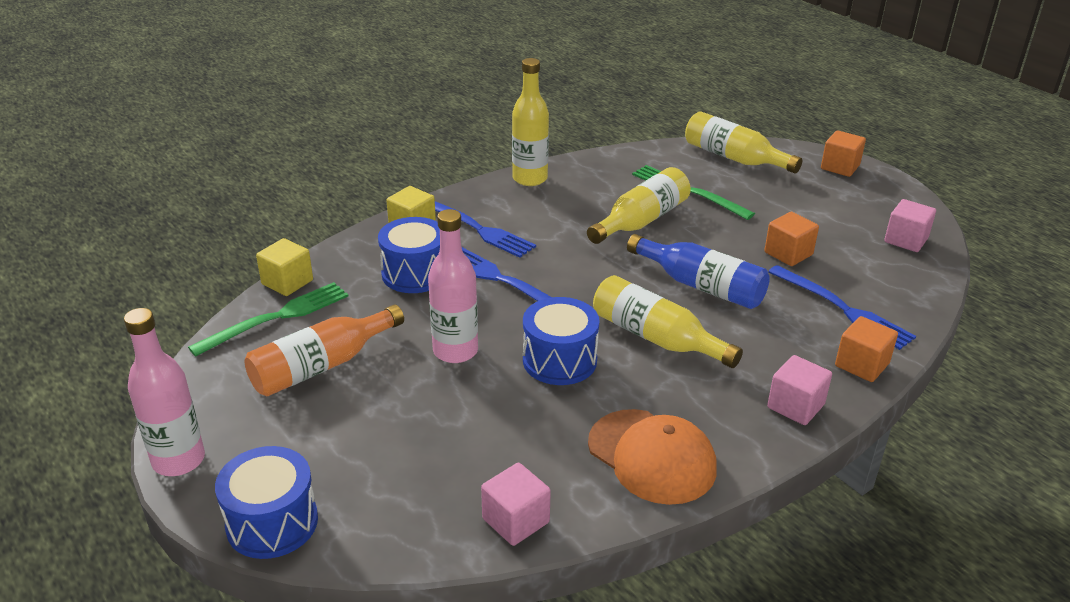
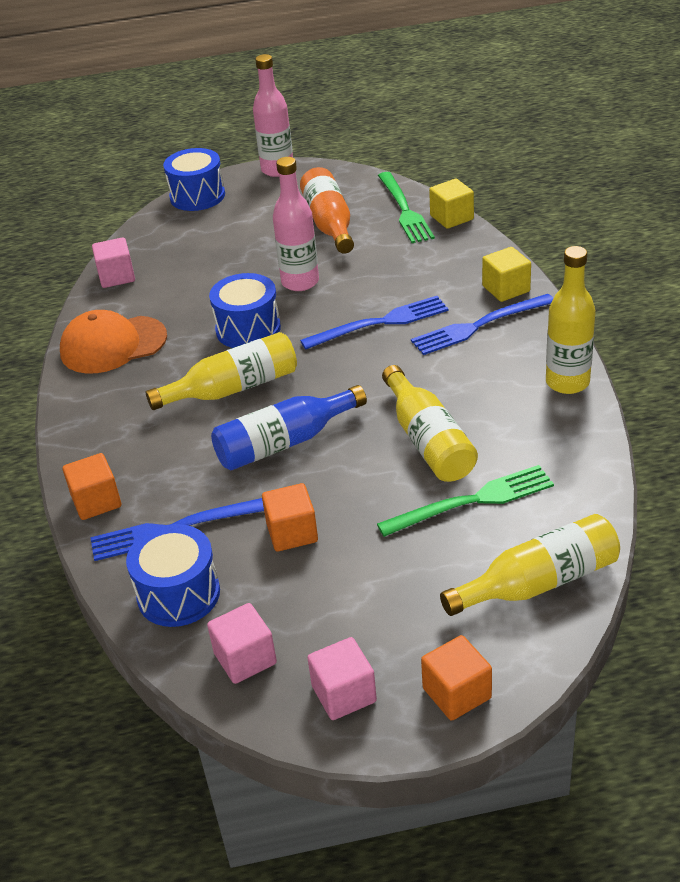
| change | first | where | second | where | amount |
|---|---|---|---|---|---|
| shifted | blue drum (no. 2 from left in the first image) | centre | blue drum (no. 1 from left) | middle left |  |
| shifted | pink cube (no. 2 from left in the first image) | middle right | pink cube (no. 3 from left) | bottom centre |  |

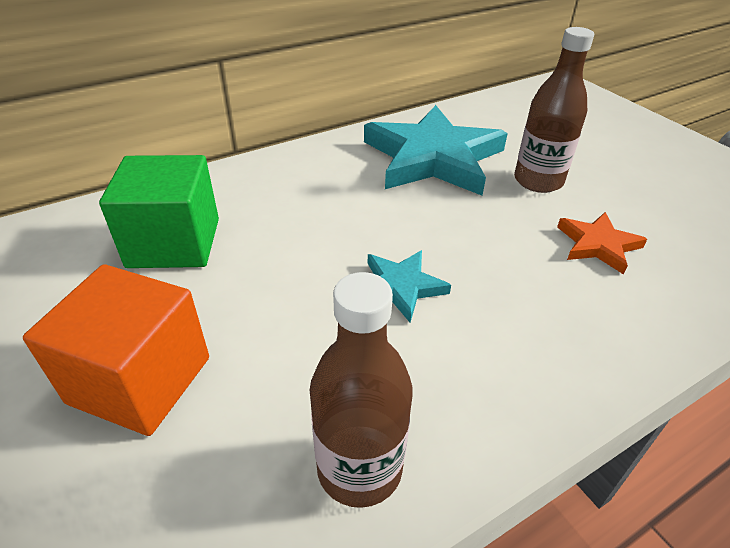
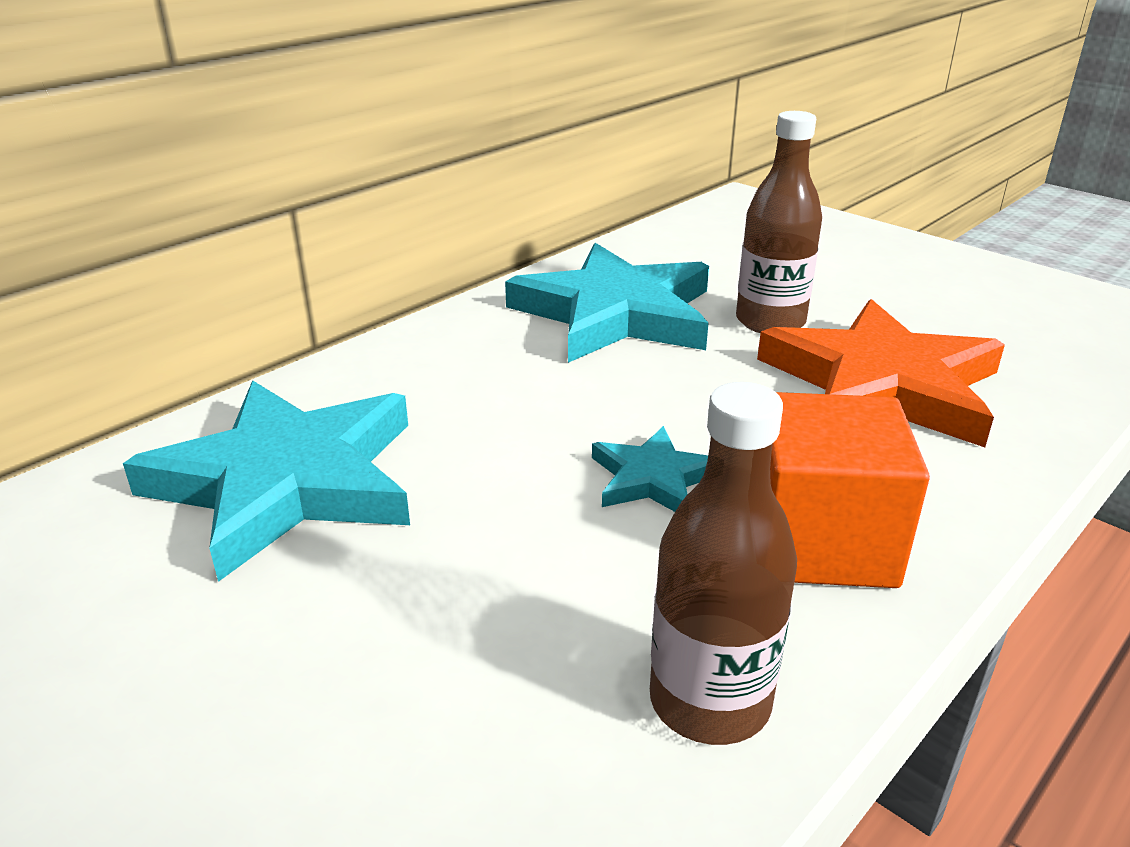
| change | first | where | second | where | amount |
|---|---|---|---|---|---|
| shifted | orange cube | middle left |  | middle right |  |
| swapped | green cube | middle left | turquoise star (no. 1 from left) | middle left |  |
| scaled | orange star | middle right |  | middle right | x2.10 |

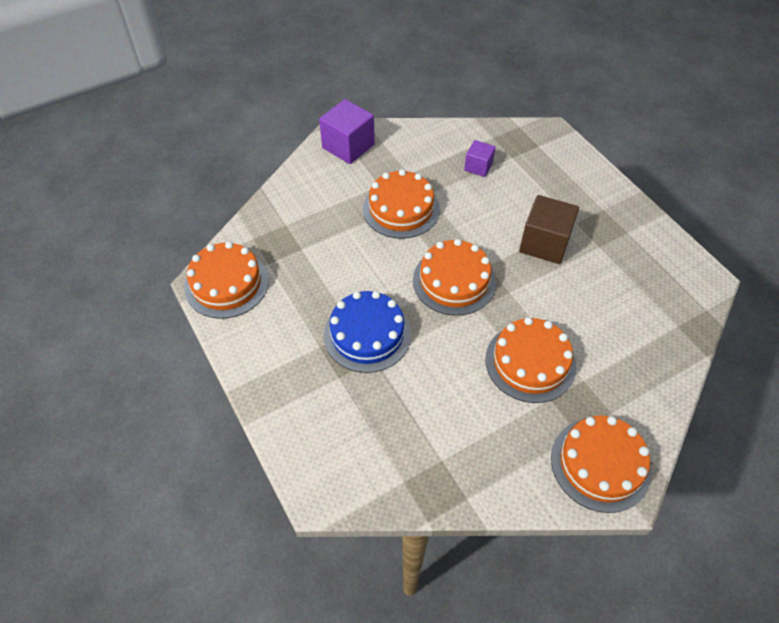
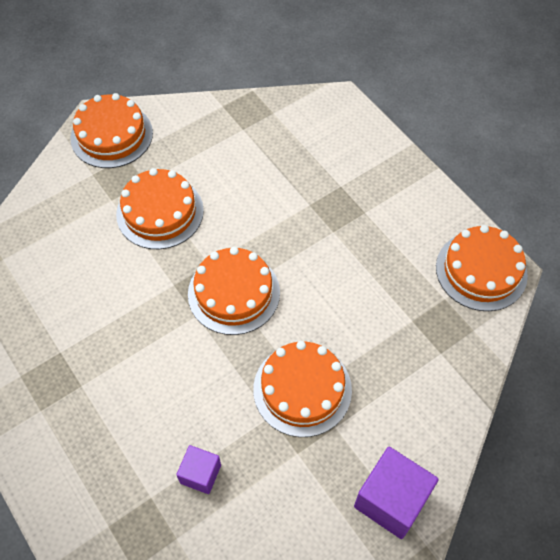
| change | first | where | second | where | amount |
|---|---|---|---|---|---|
| gone | blue cake | centre |  |  |  |
| gone | brown cube | middle right |  |  |  |

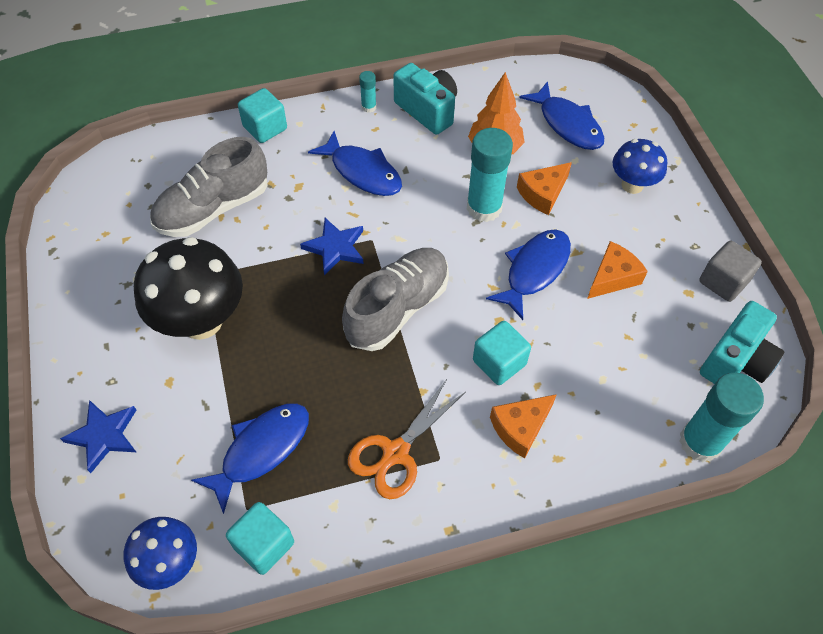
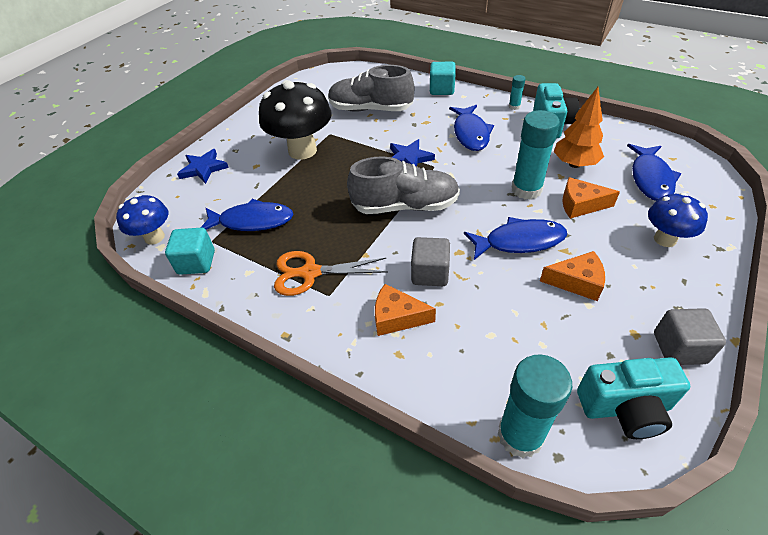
| change | first | where | second | where | amount |
|---|---|---|---|---|---|
| repainted | turquoise cube (no. 3 from left) | centre | grey cube (no. 1 from left) | centre |  |

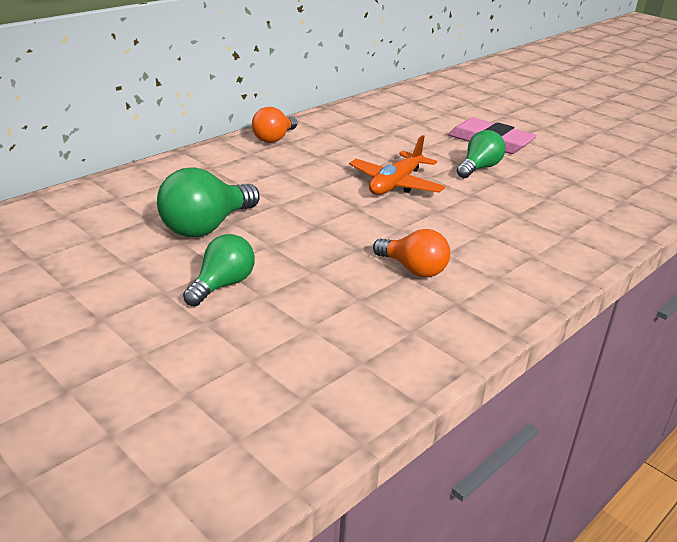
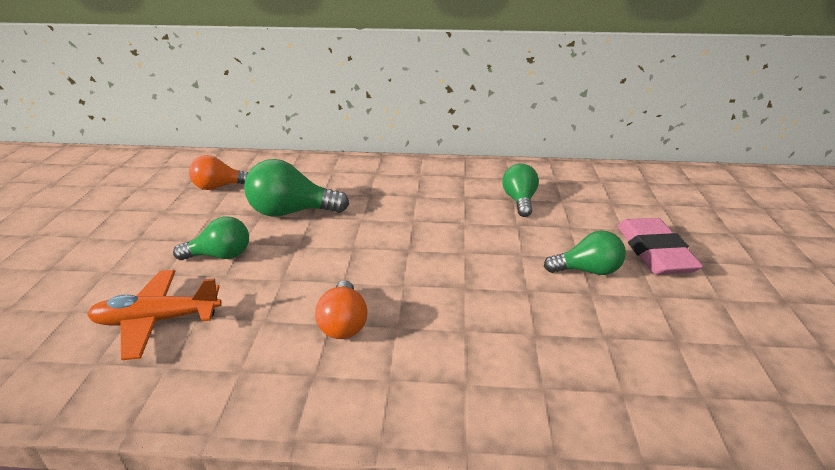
| change | first | where | second | where | amount |
|---|---|---|---|---|---|
| new |  |  | green light bulb (no. 3 from left) | centre |  |
| shifted | orange light bulb (no. 1 from left) | top centre |  | middle left |  |
| shifted | orange plane | top centre |  | bottom left |  |

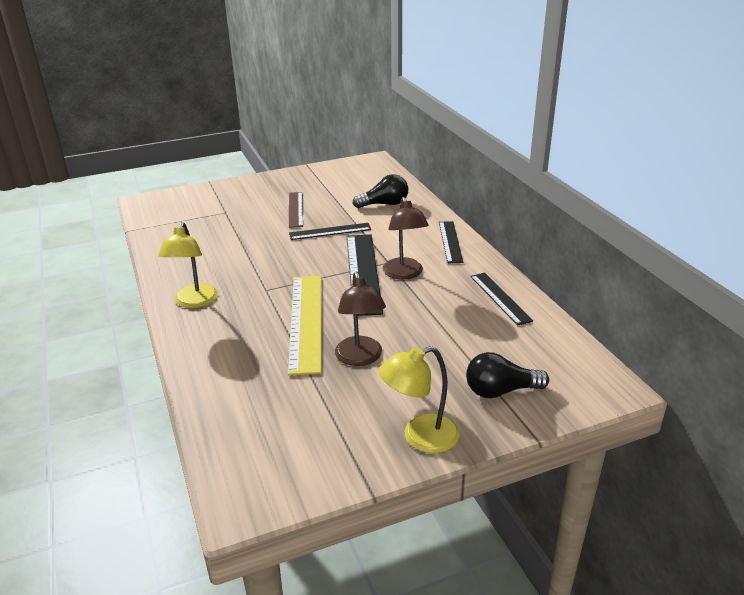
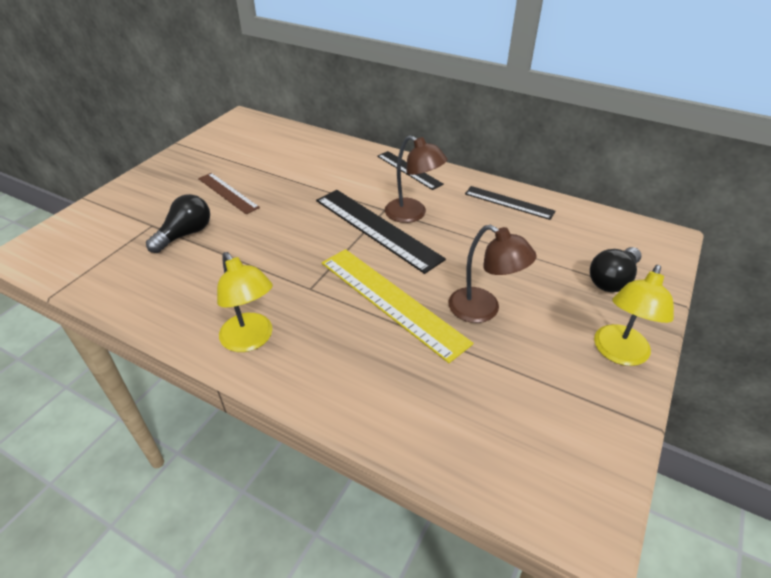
| change | first | where | second | where | amount |
|---|---|---|---|---|---|
| gone | black ruler (no. 1 from left) | centre |  |  |  |
| shifted | black light bulb (no. 1 from left) | top centre |  | middle left |  |

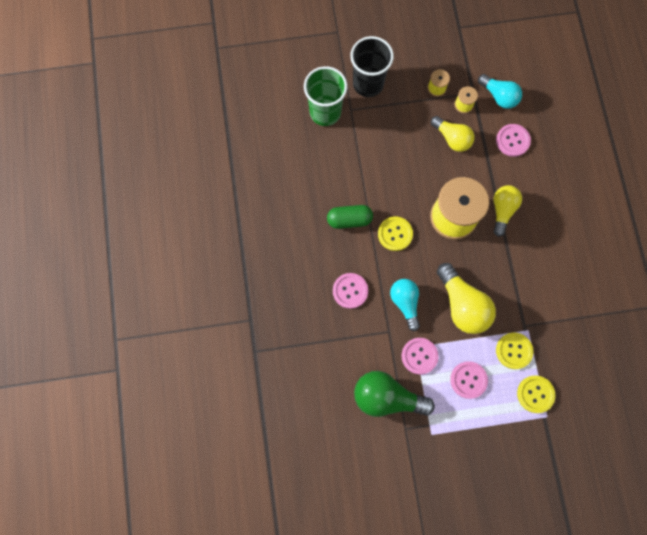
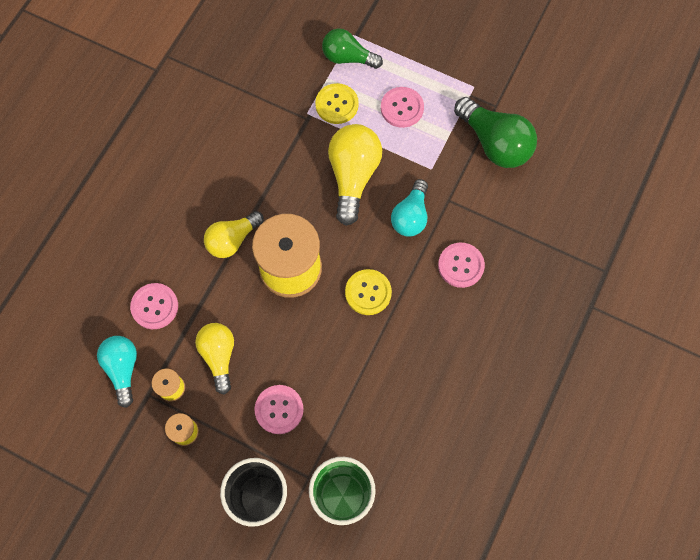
| change | first | where | second | where | amount |
|---|---|---|---|---|---|
| gone | green capsule | centre |  |  |  |
| shifted | pink button (no. 2 from left) | centre |  | bottom centre |  |
| swapped | yellow button (no. 3 from left) | bottom right | green light bulb (no. 1 from left) | top centre |  |

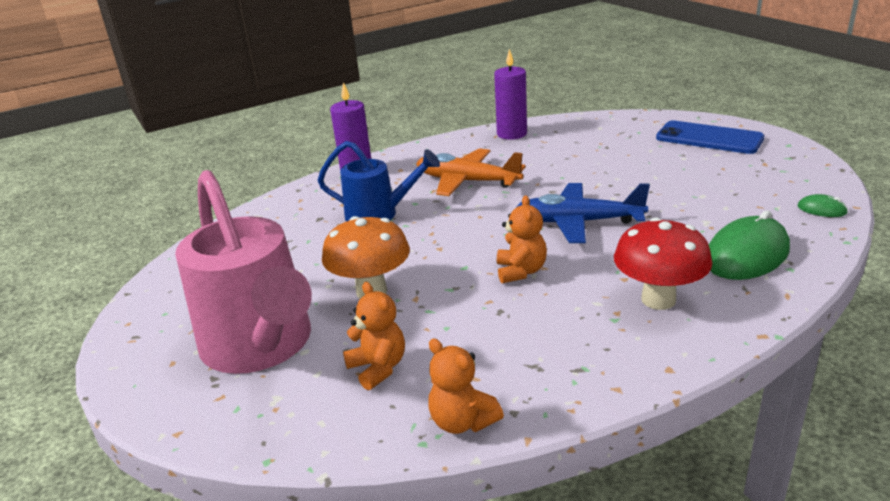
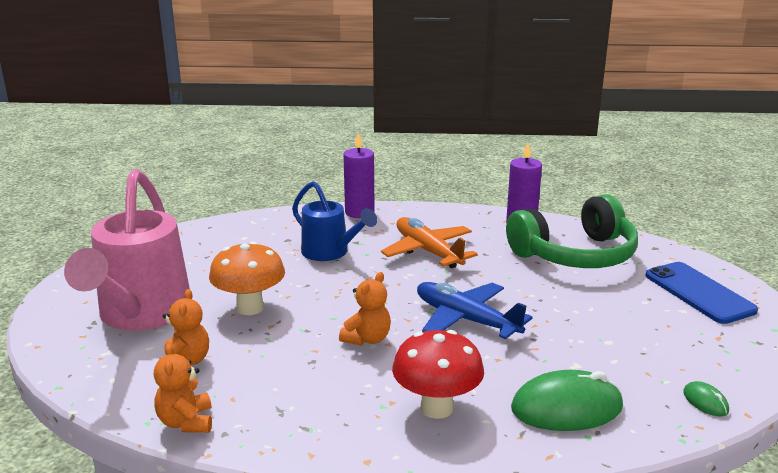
| change | first | where | second | where | amount |
|---|---|---|---|---|---|
| new |  |  | green headphones | middle right |  |

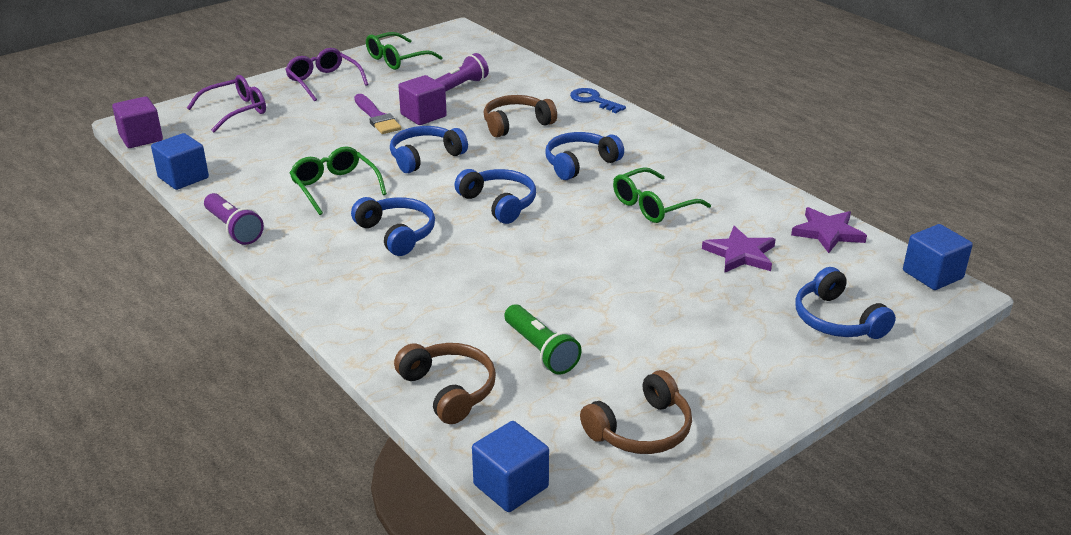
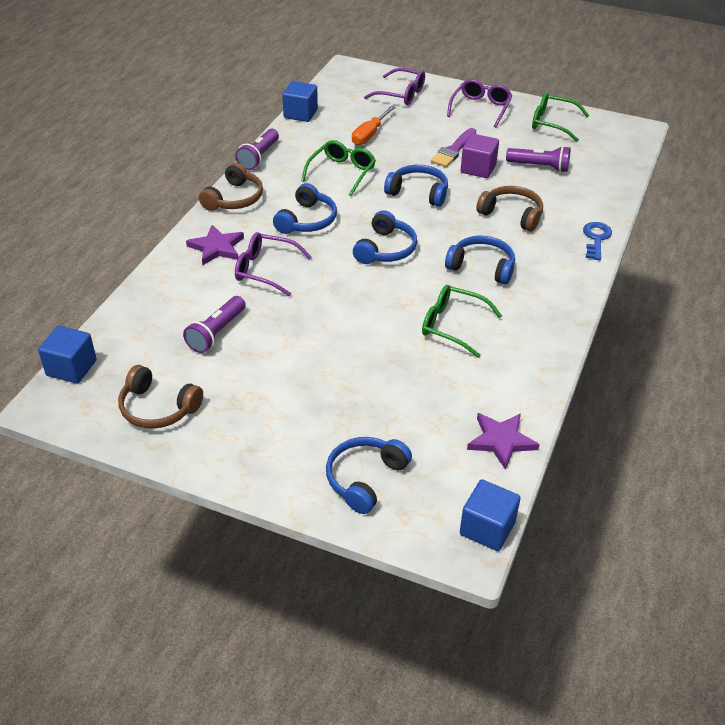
| change | first | where | second | where | amount |
|---|---|---|---|---|---|
| gone | purple cube (no. 1 from left) | top left |  |  |  |
| new |  |  | purple glasses (no. 1 from left) | centre |  |
| new |  |  | orange screwdriver | top centre |  |
| shifted | brown headphones (no. 1 from left in the first image) | bottom centre | brown headphones (no. 2 from left) | top left |  |
| shifted | purple star (no. 1 from left) | middle right |  | middle left |  |
| repainted | green flashlight | centre | purple flashlight (no. 1 from left) | middle left |  |

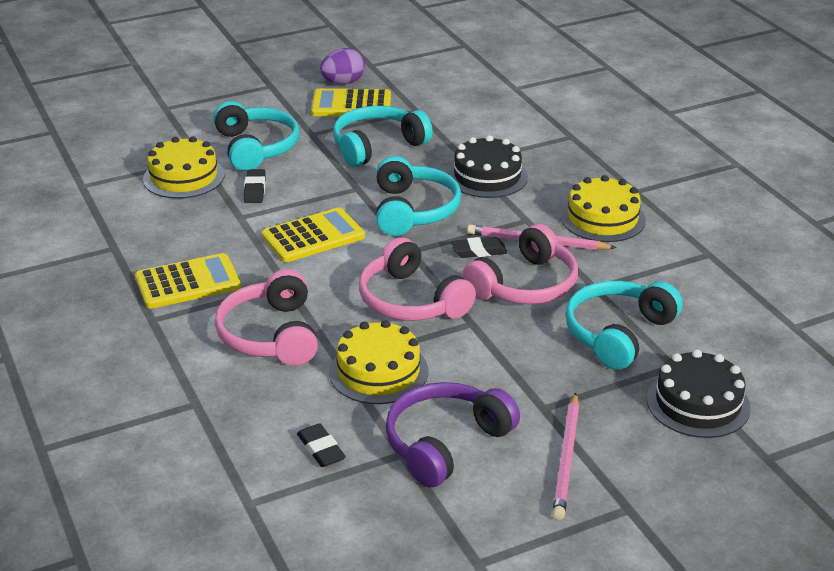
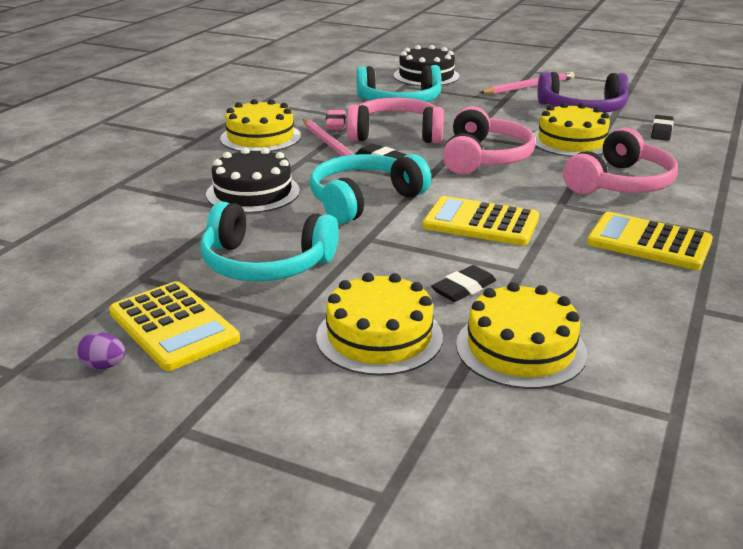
| change | first | where | second | where | amount |
|---|---|---|---|---|---|
| new |  |  | pink eraser | top centre |  |
| swapped | turquoise headphones (no. 1 from left) | top left | yellow cake (no. 2 from left) | centre |  |
| scaled | purple egg | top centre |  | middle left | x0.56 |

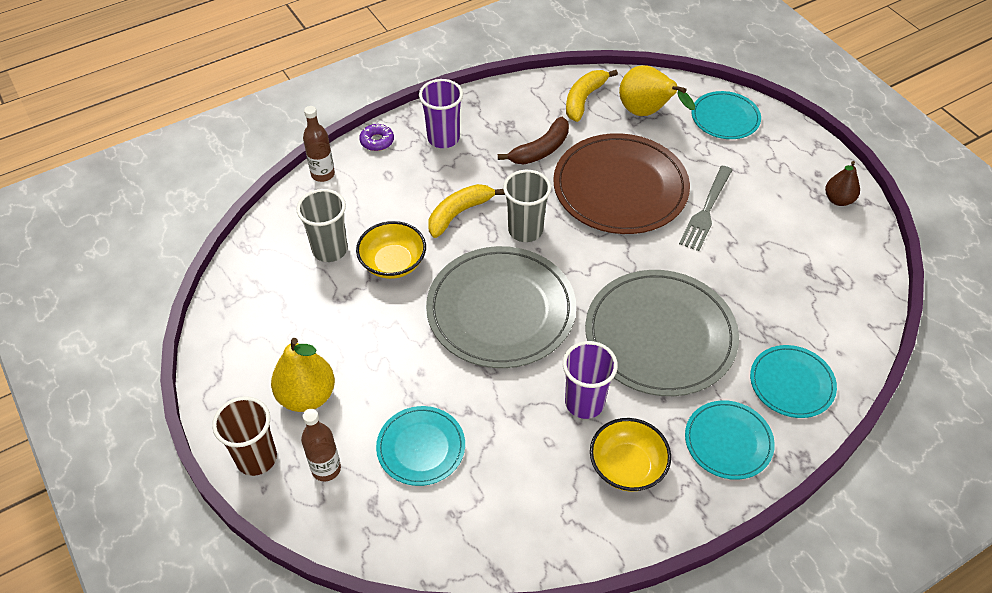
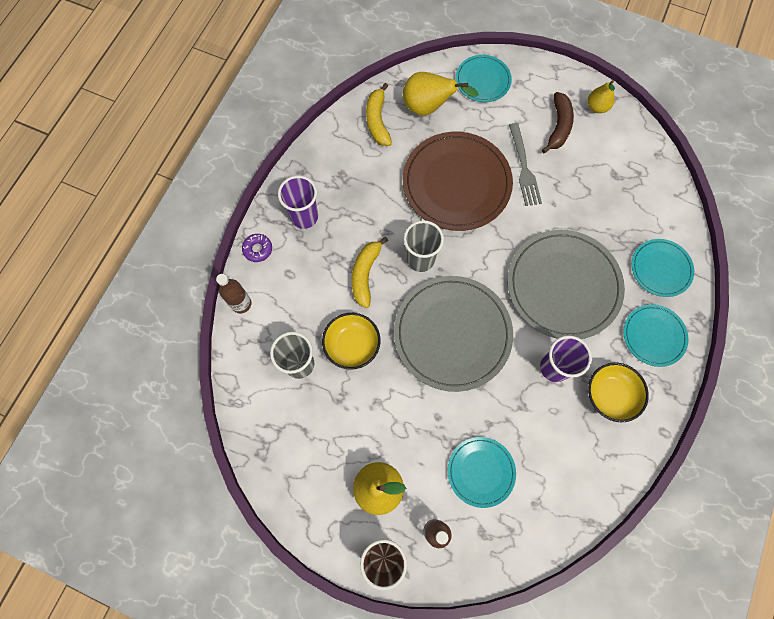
| change | first | where | second | where | amount |
|---|---|---|---|---|---|
| shifted | brown banana | top centre |  | top right |  |
| repainted | brown pear | top right | yellow pear (no. 3 from left) | top right |  |

